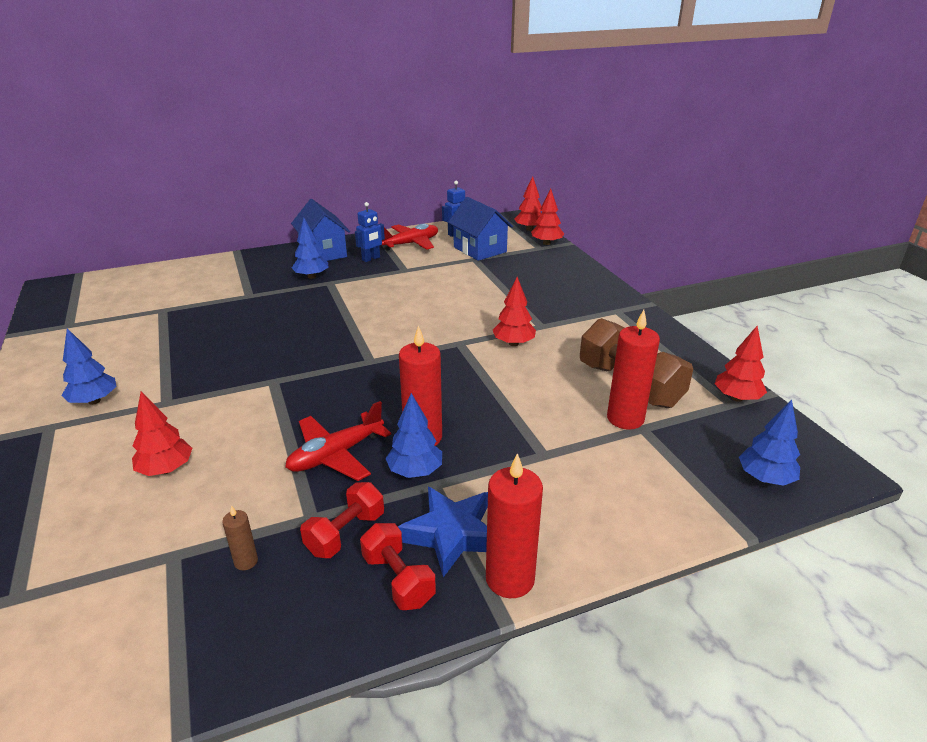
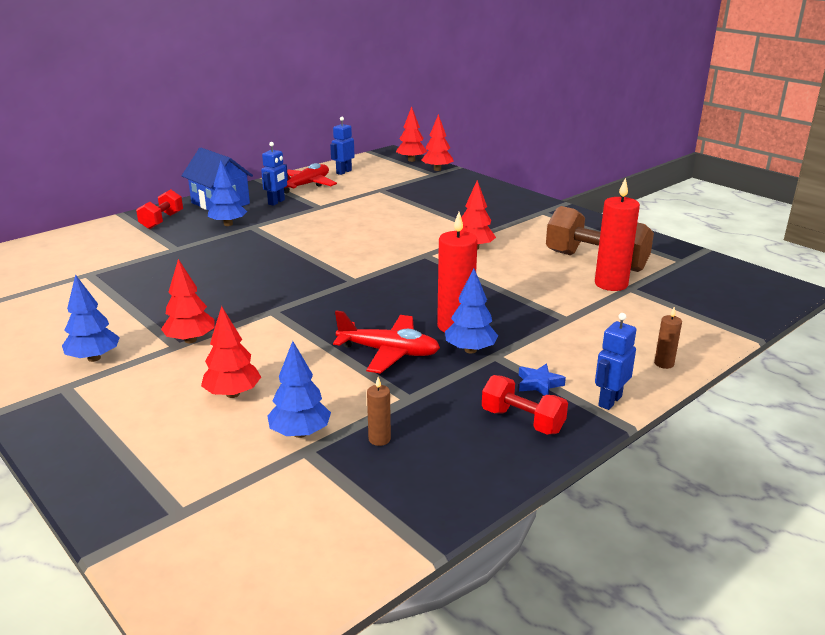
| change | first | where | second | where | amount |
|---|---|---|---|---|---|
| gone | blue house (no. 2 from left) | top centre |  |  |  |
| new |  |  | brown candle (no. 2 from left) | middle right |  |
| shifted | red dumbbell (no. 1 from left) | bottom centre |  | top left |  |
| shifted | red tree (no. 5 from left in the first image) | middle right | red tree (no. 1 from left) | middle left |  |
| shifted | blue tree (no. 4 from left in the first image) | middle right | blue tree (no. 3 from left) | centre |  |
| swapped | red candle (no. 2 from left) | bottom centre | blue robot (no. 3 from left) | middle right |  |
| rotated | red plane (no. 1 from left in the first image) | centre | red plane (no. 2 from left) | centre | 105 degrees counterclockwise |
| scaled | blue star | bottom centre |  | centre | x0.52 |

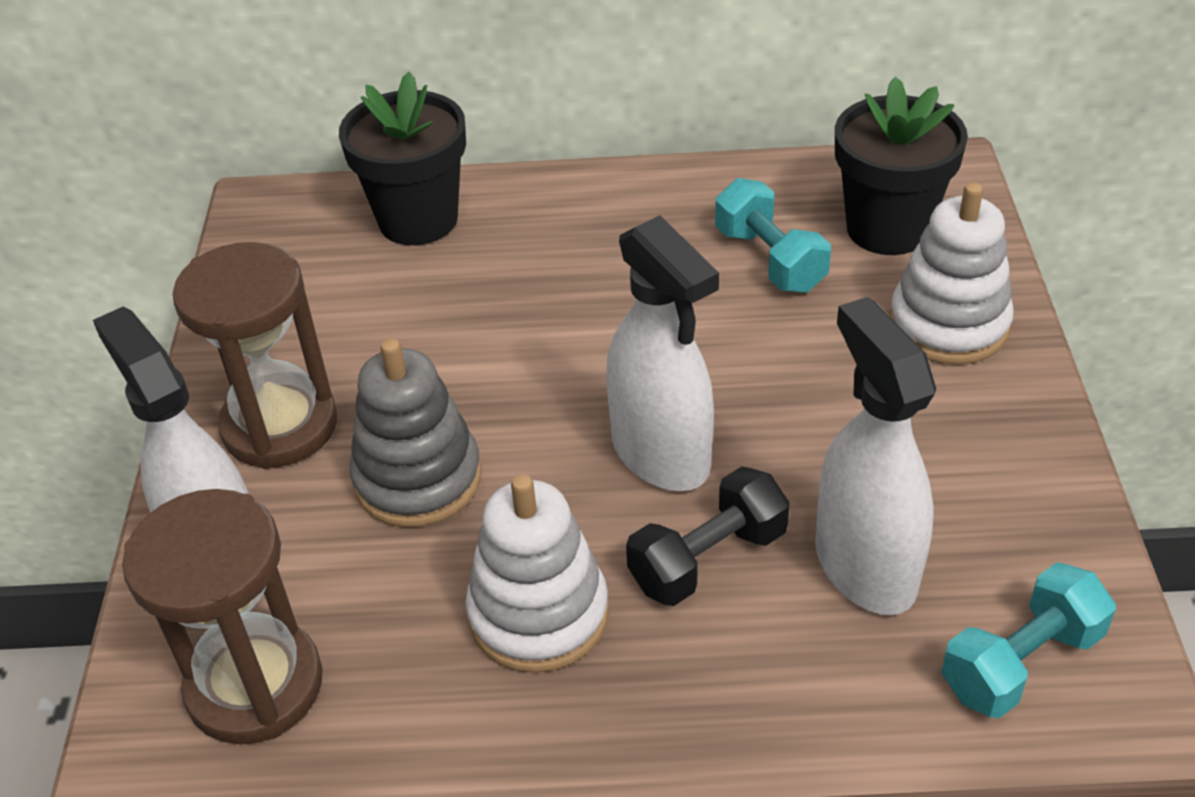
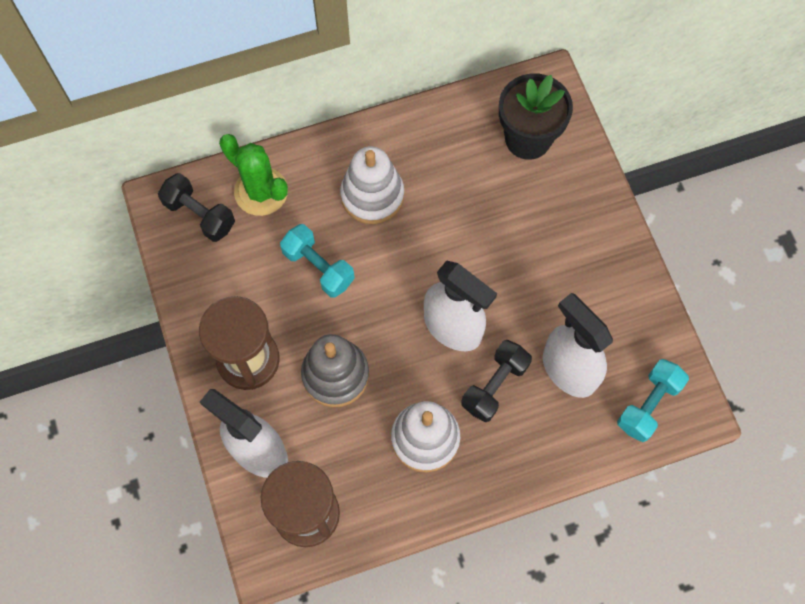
| change | first | where | second | where | amount |
|---|---|---|---|---|---|
| new |  |  | black dumbbell (no. 1 from left) | middle left |  |
| shifted | turquoise dumbbell (no. 1 from left) | top centre |  | centre |  |
| shifted | white stacking toy (no. 2 from left in the first image) | middle right | white stacking toy (no. 1 from left) | top centre |  |
| swapped | black flower pot (no. 1 from left) | top centre | green cactus | top left |  |

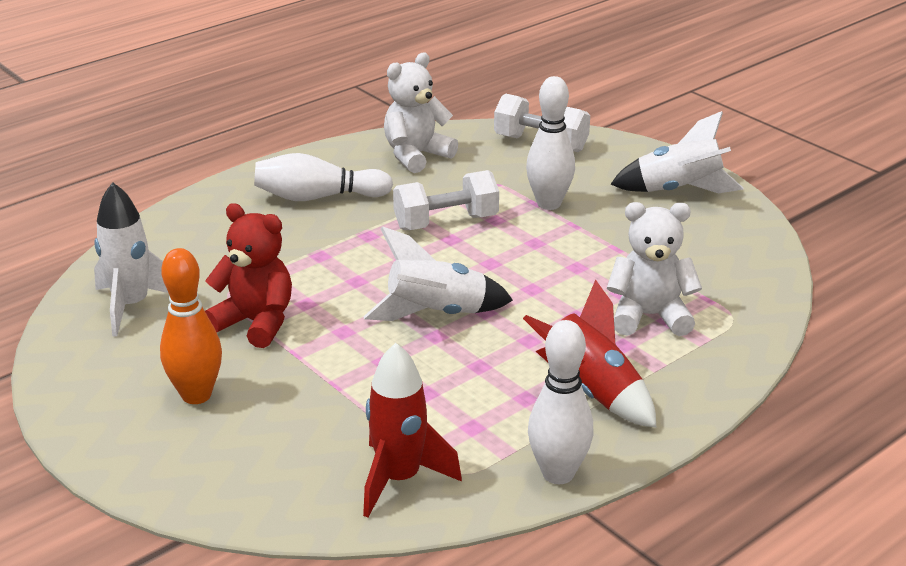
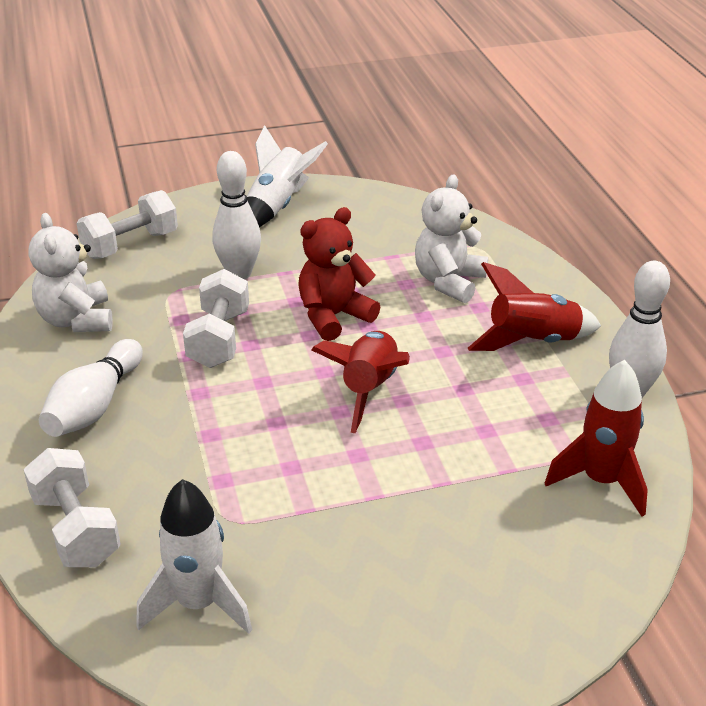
| change | first | where | second | where | amount |
|---|---|---|---|---|---|
| gone | orange bowling pin | middle left |  |  |  |
| new |  |  | white dumbbell (no. 1 from left) | bottom left |  |
| shifted | red teddy bear | middle left |  | centre |  |
| repainted | white rocket (no. 2 from left) | centre | red rocket (no. 1 from left) | centre |  |

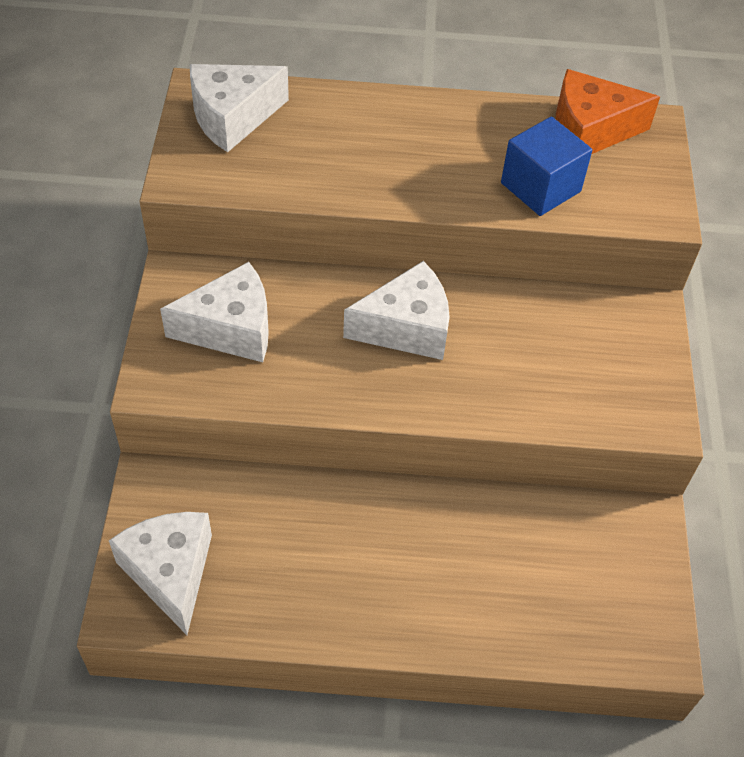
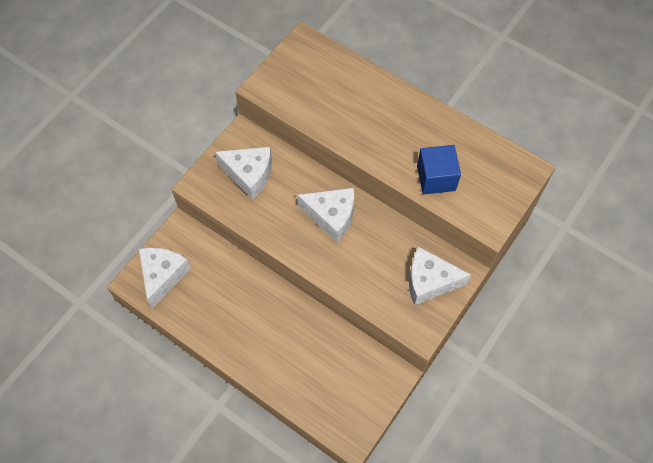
| change | first | where | second | where | amount |
|---|---|---|---|---|---|
| gone | orange cheese | top right |  |  |  |
| shifted | white cheese (no. 3 from left in the first image) | top left | white cheese (no. 4 from left) | middle right |  |

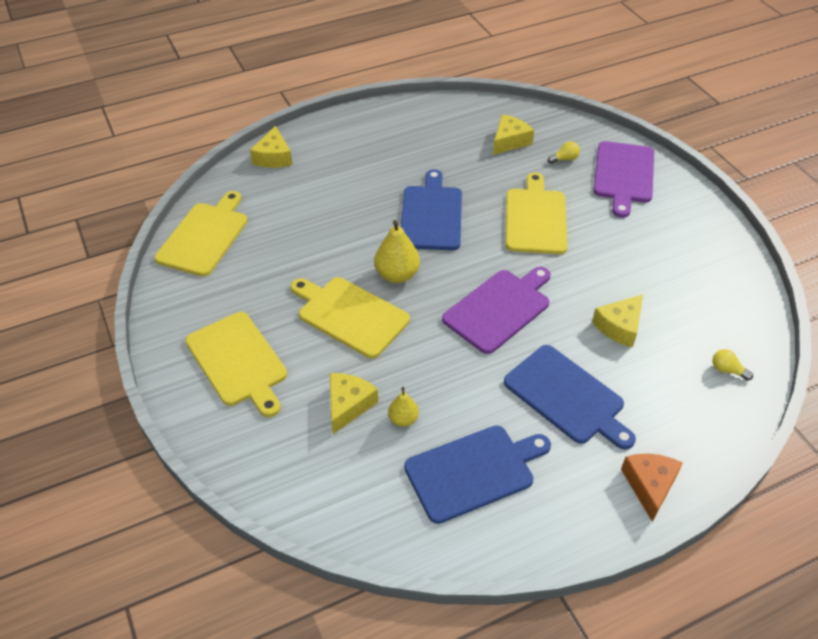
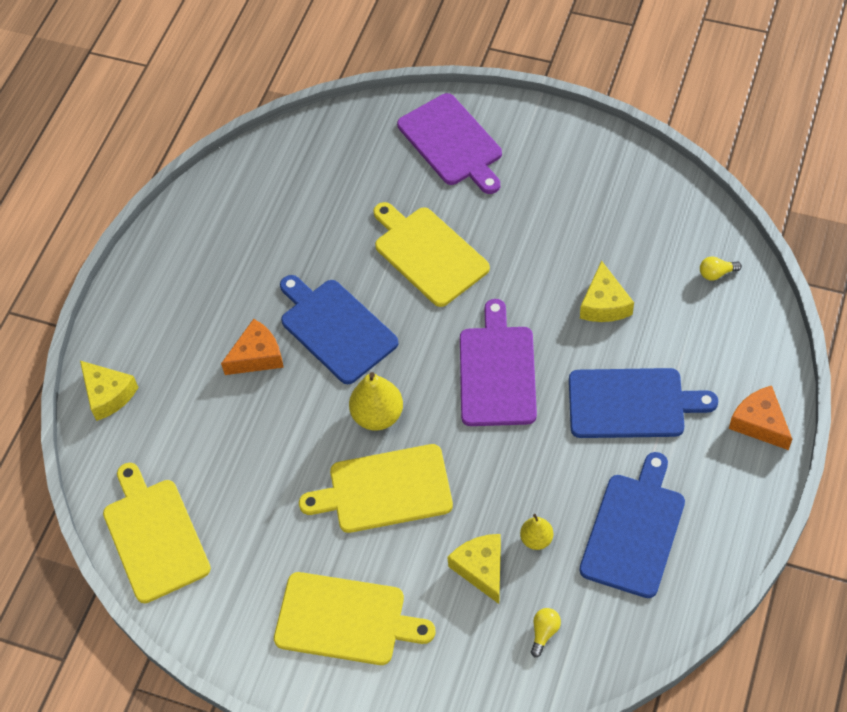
| change | first | where | second | where | amount |
|---|---|---|---|---|---|
| gone | yellow cheese (no. 3 from left) | top centre |  |  |  |
| new |  |  | orange cheese (no. 1 from left) | middle left |  |
| shifted | yellow light bulb (no. 1 from left) | top right |  | bottom centre |  |

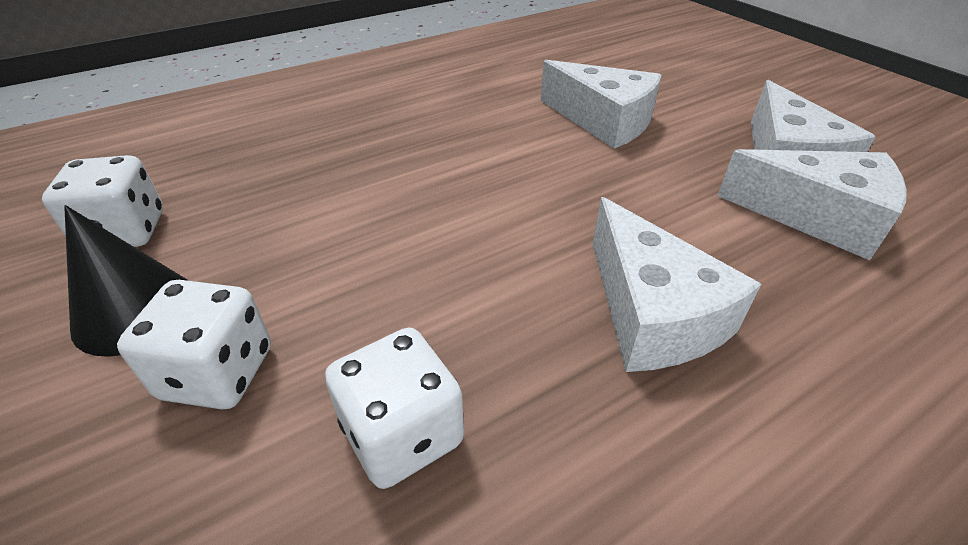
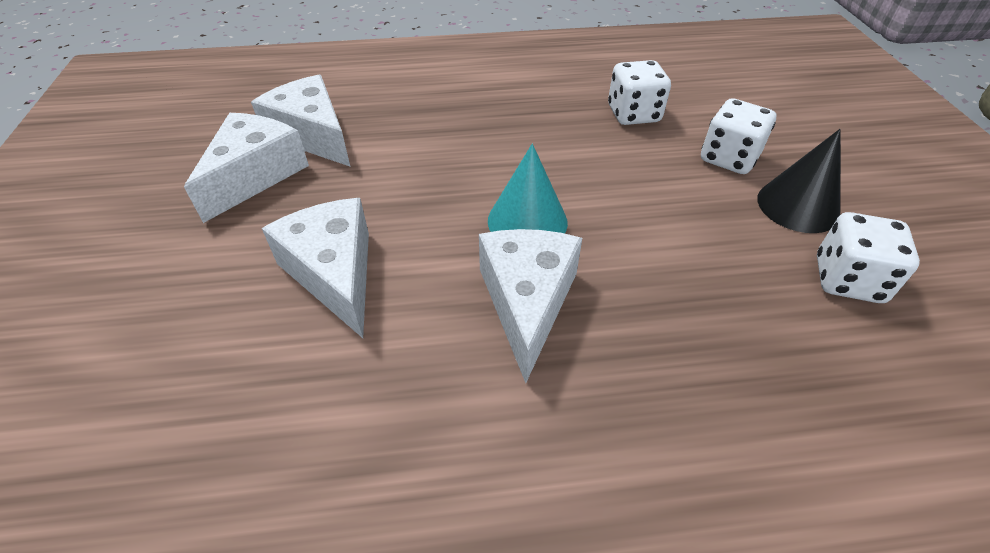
| change | first | where | second | where | amount |
|---|---|---|---|---|---|
| new |  |  | turquoise cone | centre |  |
| shifted | white cheese (no. 2 from left in the first image) | middle right | white cheese (no. 4 from left) | centre |  |

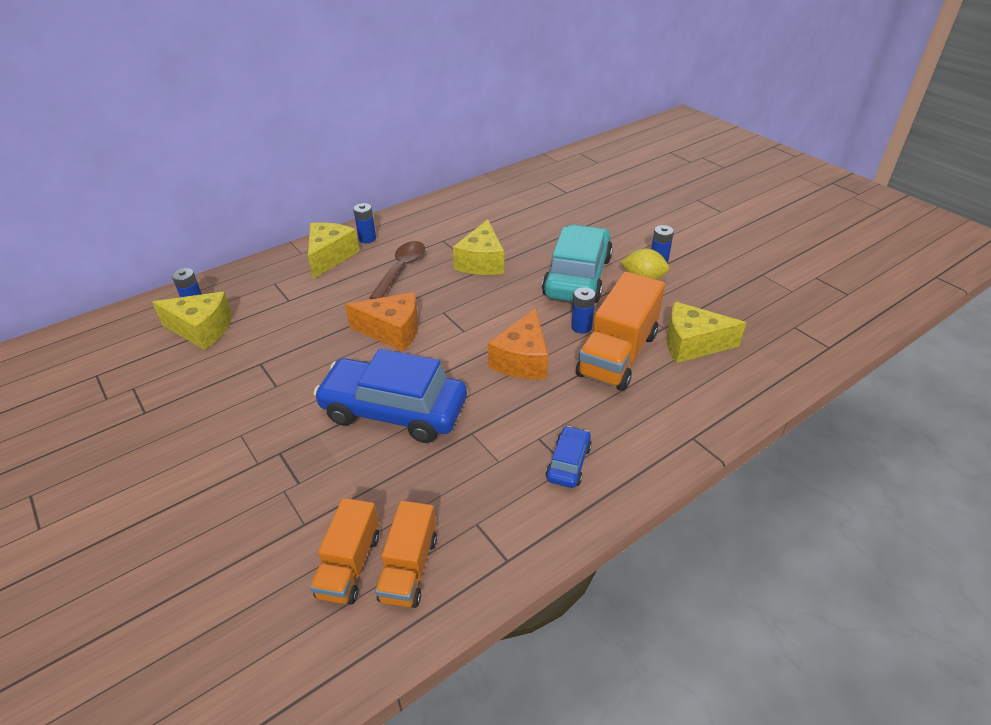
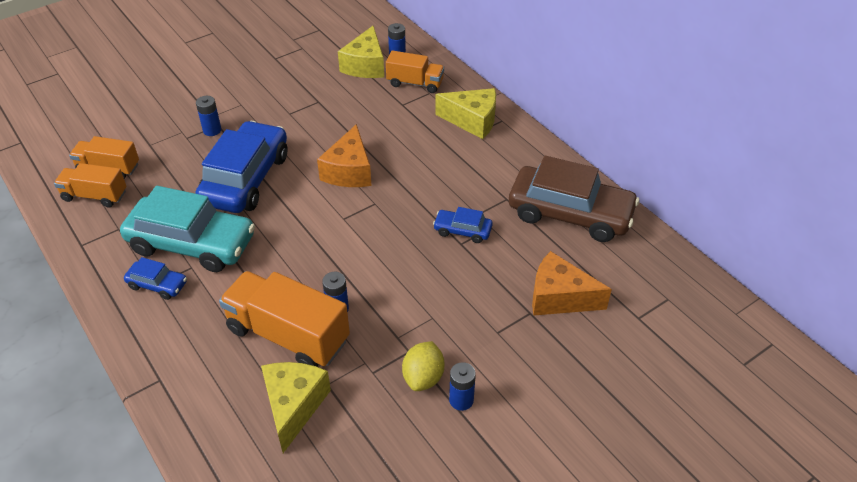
| change | first | where | second | where | amount |
|---|---|---|---|---|---|
| gone | brown spoon | centre |  |  |  |
| new |  |  | orange truck (no. 4 from left) | top centre |  |
| new |  |  | brown car | middle right |  |
| shifted | blue battery (no. 2 from left in the first image) | top centre | blue battery (no. 1 from left) | top left |  |
| shifted | orange cheese (no. 2 from left) | centre |  | middle right |  |
| shifted | turquoise car | centre |  | middle left |  |
| swapped | yellow cheese (no. 3 from left) | centre | blue car (no. 3 from left) | centre |  |

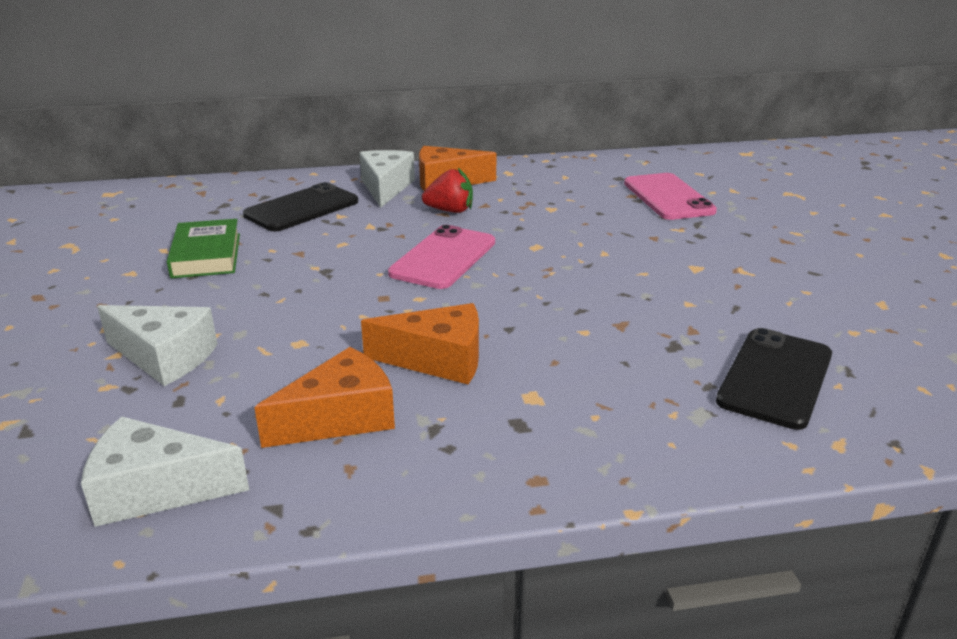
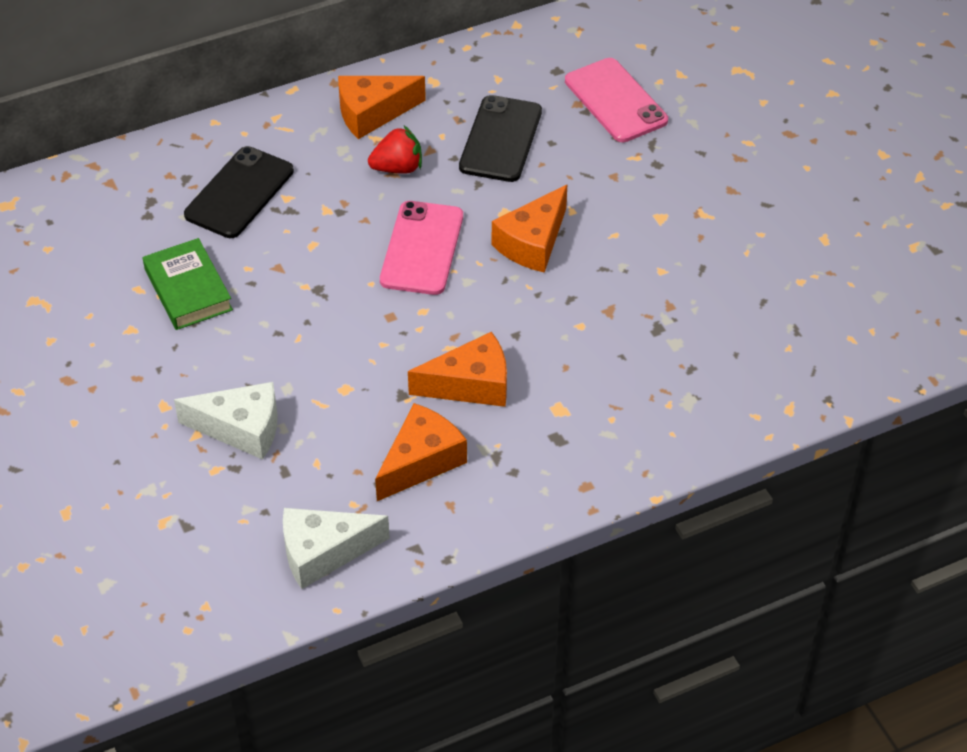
| change | first | where | second | where | amount |
|---|---|---|---|---|---|
| gone | white cheese (no. 3 from left) | top centre |  |  |  |
| new |  |  | orange cheese (no. 4 from left) | top centre |  |
| shifted | black phone (no. 2 from left) | middle right |  | top centre |  |

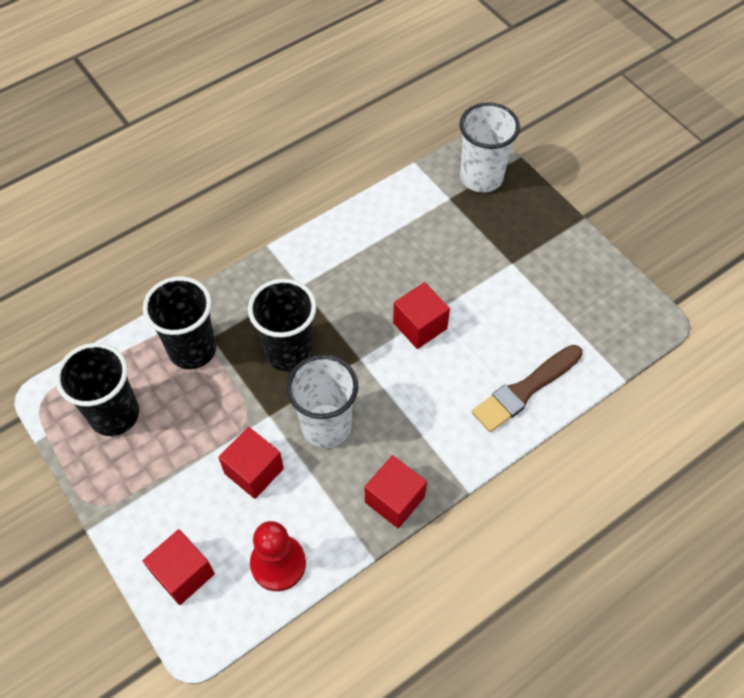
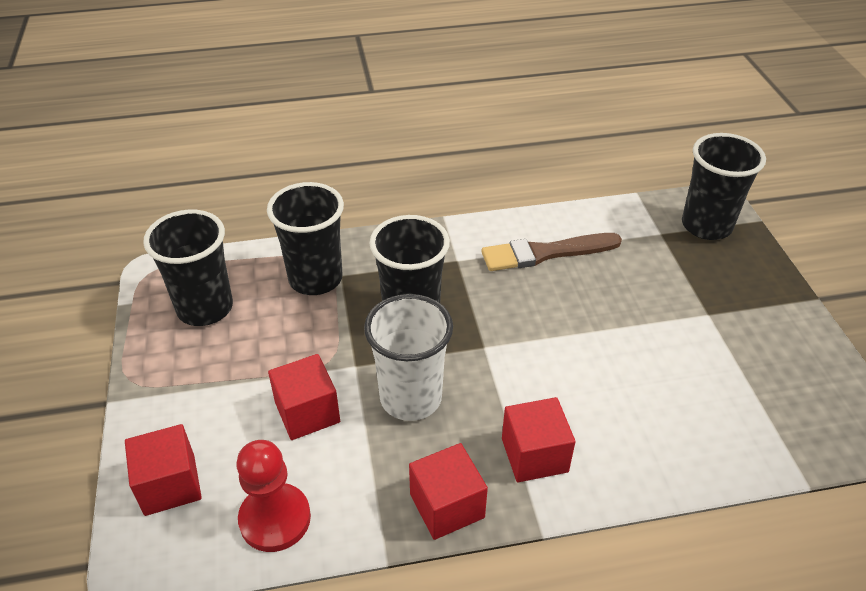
| change | first | where | second | where | amount |
|---|---|---|---|---|---|
| shifted | red cube (no. 4 from left) | centre |  | bottom centre |  |
| shifted | brown brush | middle right |  | centre |  |
| repainted | white cup (no. 2 from left) | top centre | black cup (no. 4 from left) | top right |  |

